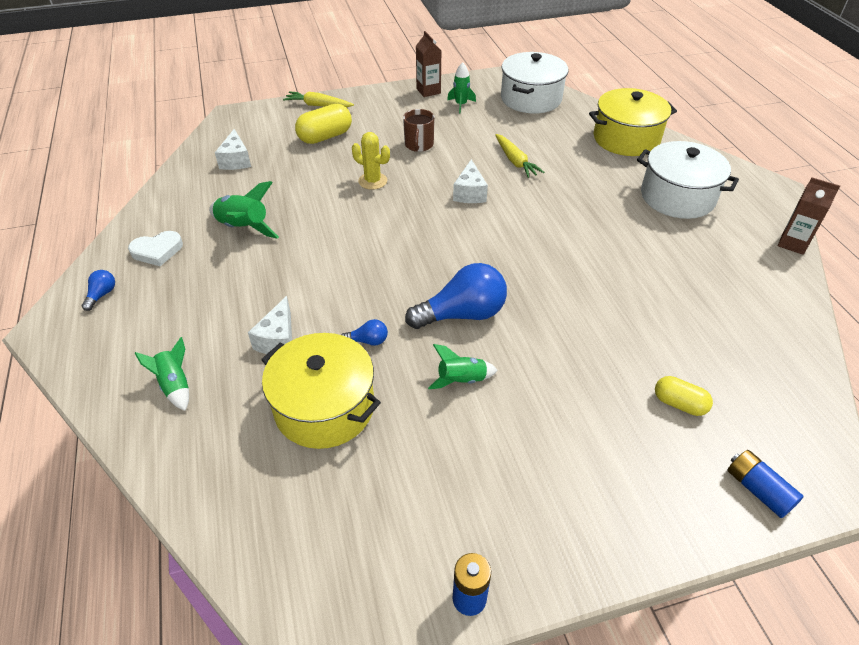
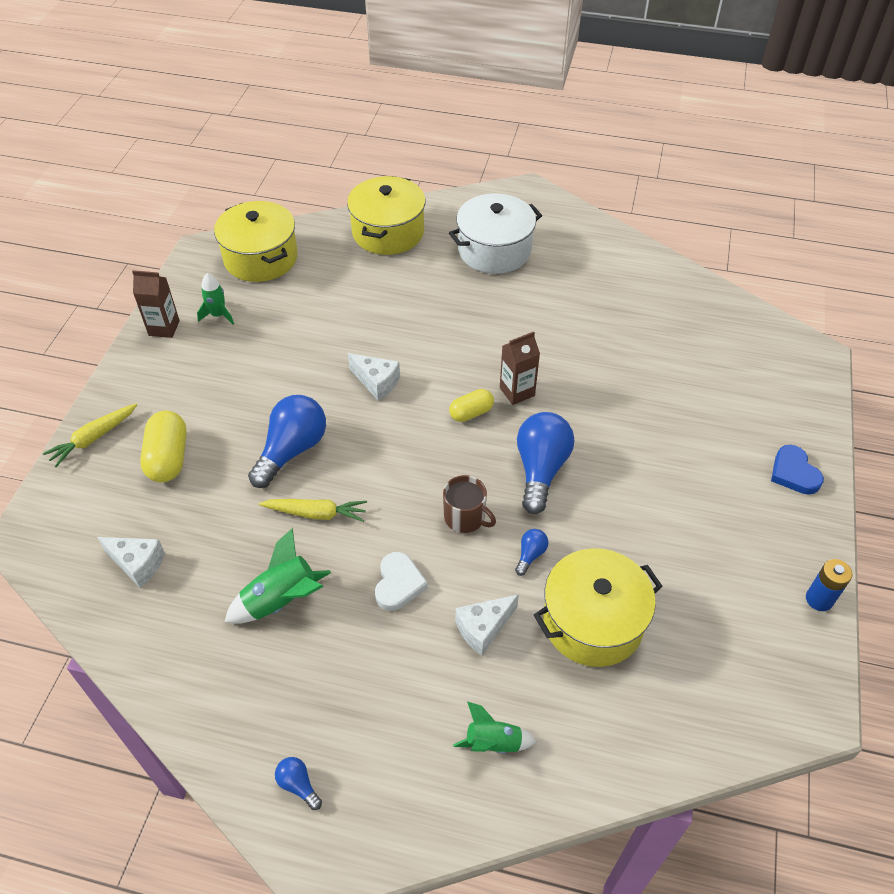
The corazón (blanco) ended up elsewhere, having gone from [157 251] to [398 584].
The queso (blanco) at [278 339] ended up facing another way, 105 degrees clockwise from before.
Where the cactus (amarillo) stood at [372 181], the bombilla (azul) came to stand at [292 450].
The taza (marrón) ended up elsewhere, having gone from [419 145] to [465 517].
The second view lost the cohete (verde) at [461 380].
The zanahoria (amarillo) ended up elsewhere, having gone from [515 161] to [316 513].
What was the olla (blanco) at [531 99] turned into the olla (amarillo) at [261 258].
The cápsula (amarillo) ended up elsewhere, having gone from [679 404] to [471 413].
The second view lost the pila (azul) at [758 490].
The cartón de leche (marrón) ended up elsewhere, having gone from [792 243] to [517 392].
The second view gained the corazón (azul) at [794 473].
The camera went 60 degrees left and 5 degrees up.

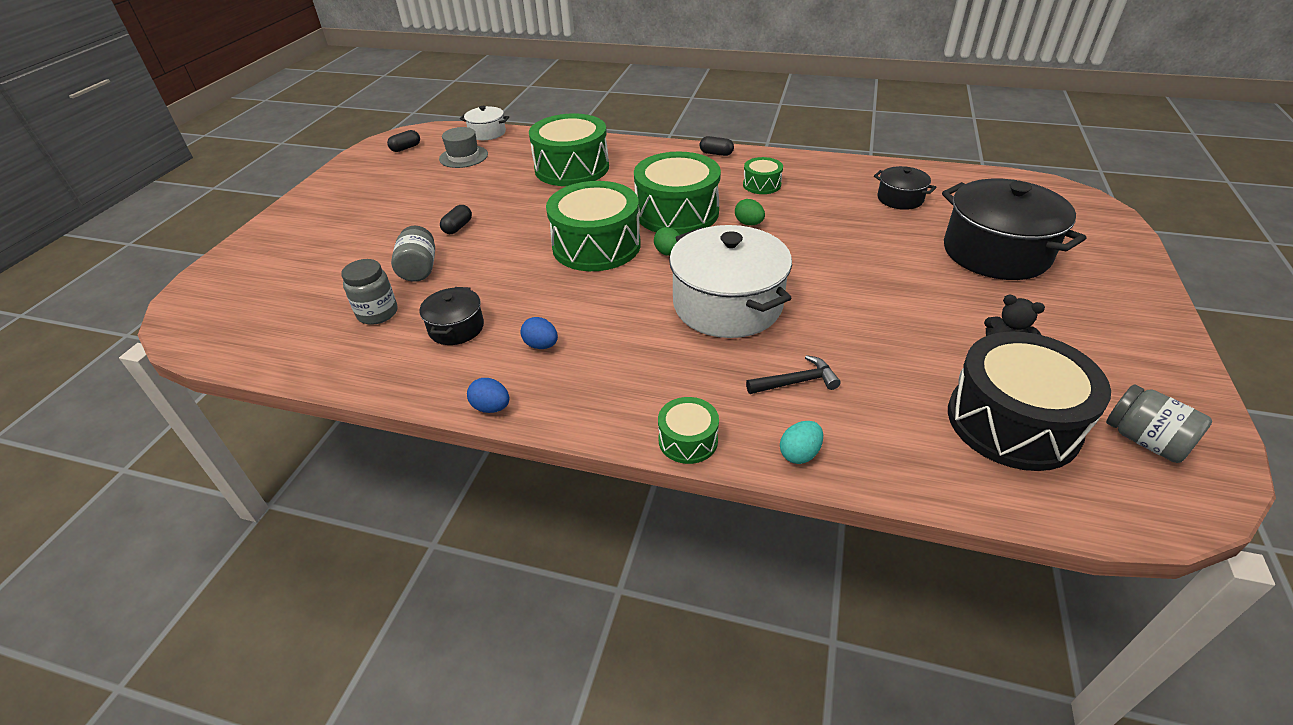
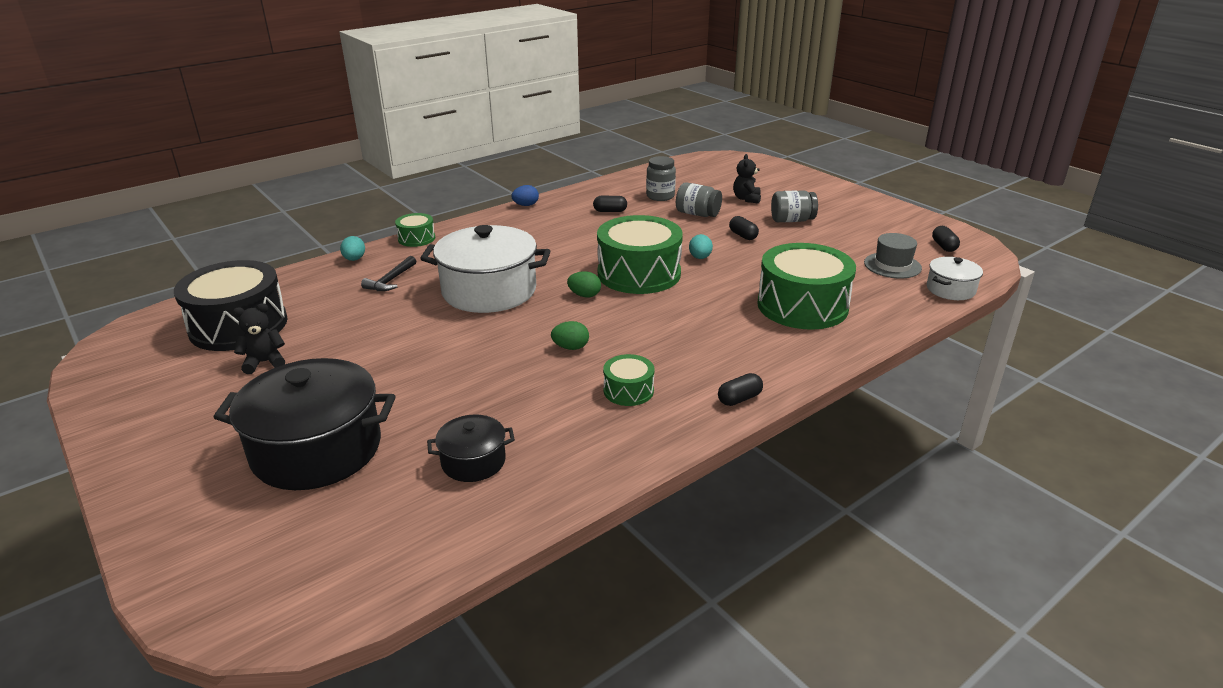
Where the olla (negro) stood at [456 328], the cápsula (negro) came to stand at [610 211].
The second view lost the huevo (azul) at [541 345].
The second view lost the tambor (verde) at [677 212].
The tarro (gris) ended up elsewhere, having gone from [1145 440] to [792 220].
The second view gained the huevo (turquesa) at [700 258].
The second view gained the osito (negro) at [746 199].
The camera went 125 degrees right and 10 degrees down.

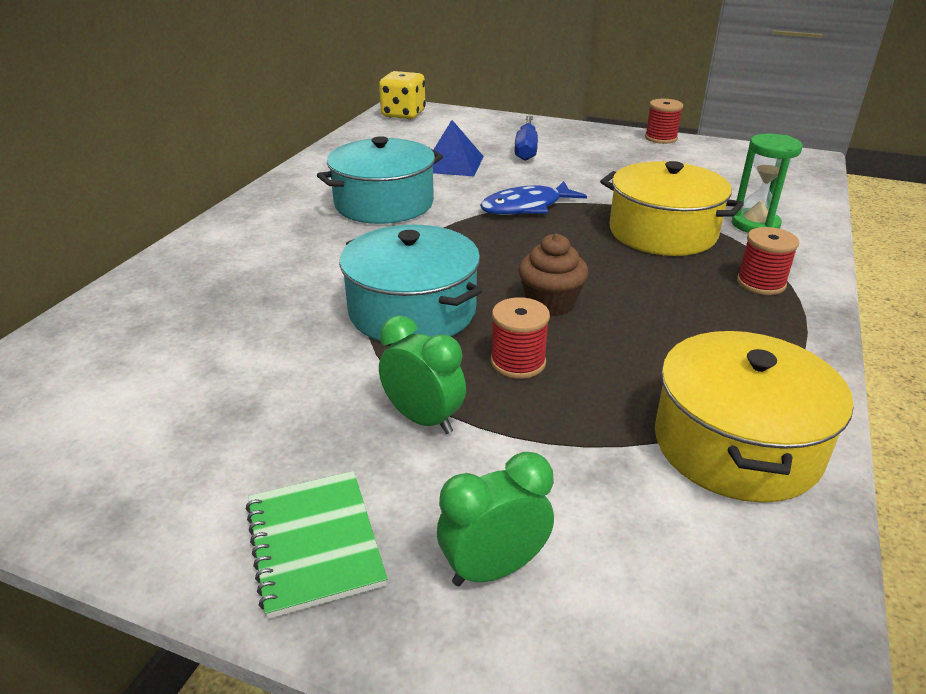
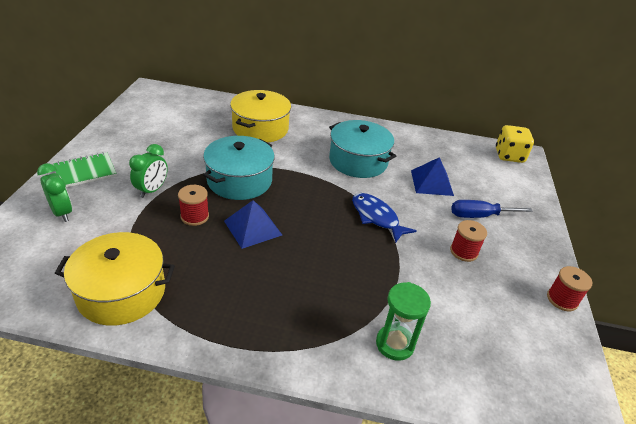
Where the magdalena (marrón) stood at [550 303], the pirámide (azul) came to stand at [253 228].
The olla (amarillo) ended up elsewhere, having gone from [662 232] to [260 128].
The carrete (rojo) ended up elsewhere, having gone from [760 283] to [464 251].
The camera went 75 degrees right and 5 degrees up.

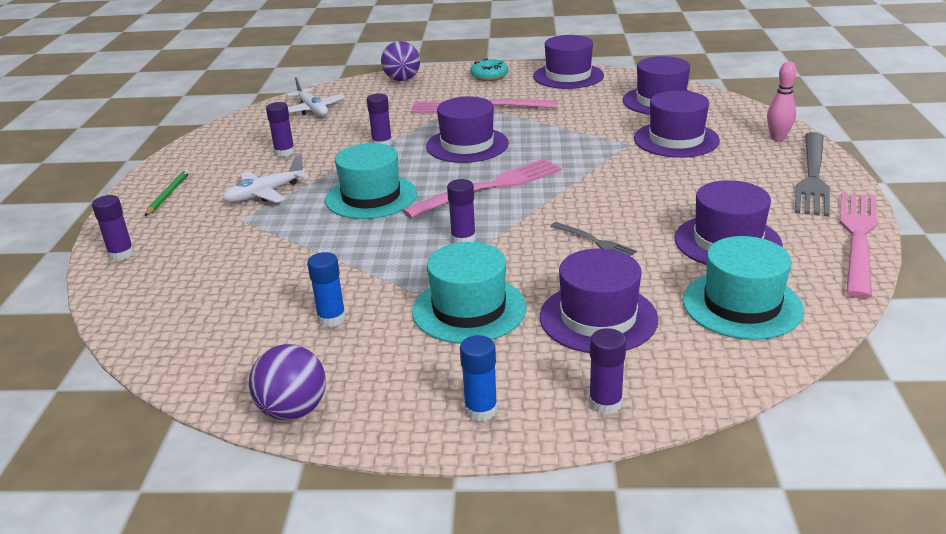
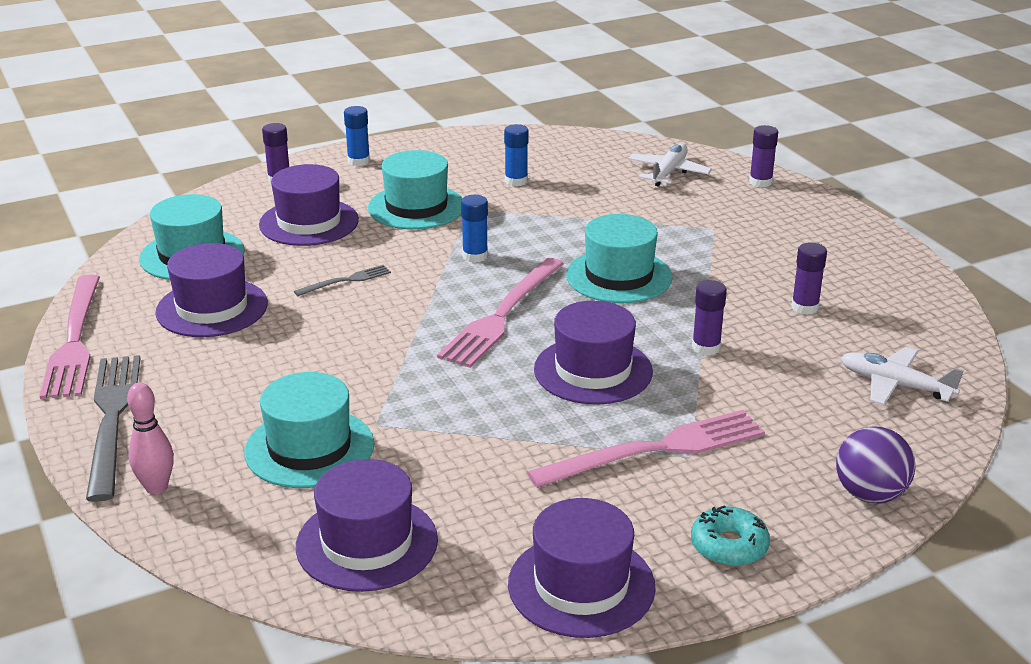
The second view lost the lápiz (verde) at [168 194].
The avión (blanco) ended up elsewhere, having gone from [265 193] to [668 172].
The second view lost the pelota (morado) at [293 410].
What was the barra de pegamento (morado) at [463 239] turned into the barra de pegamento (azul) at [475 256].
The tenedor (gris) at [594 241] ended up facing another way, 135 degrees clockwise from before.
What was the sombrero (morado) at [676 140] turned into the sombrero (turquesa) at [309 448].
The camera went 150 degrees right and 0 degrees up.

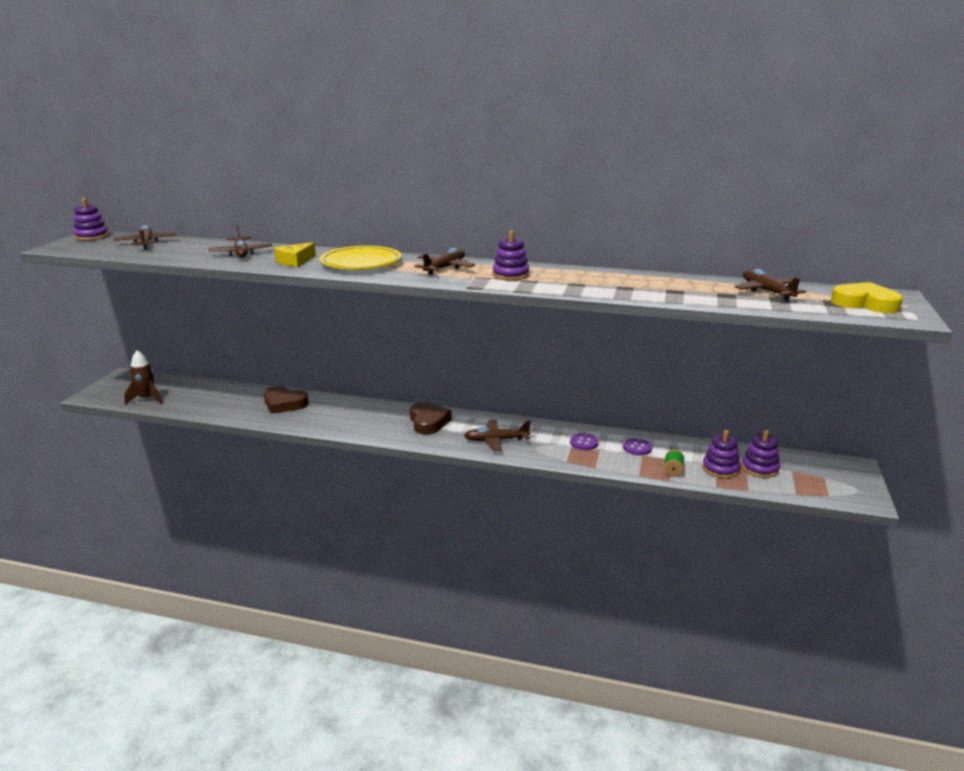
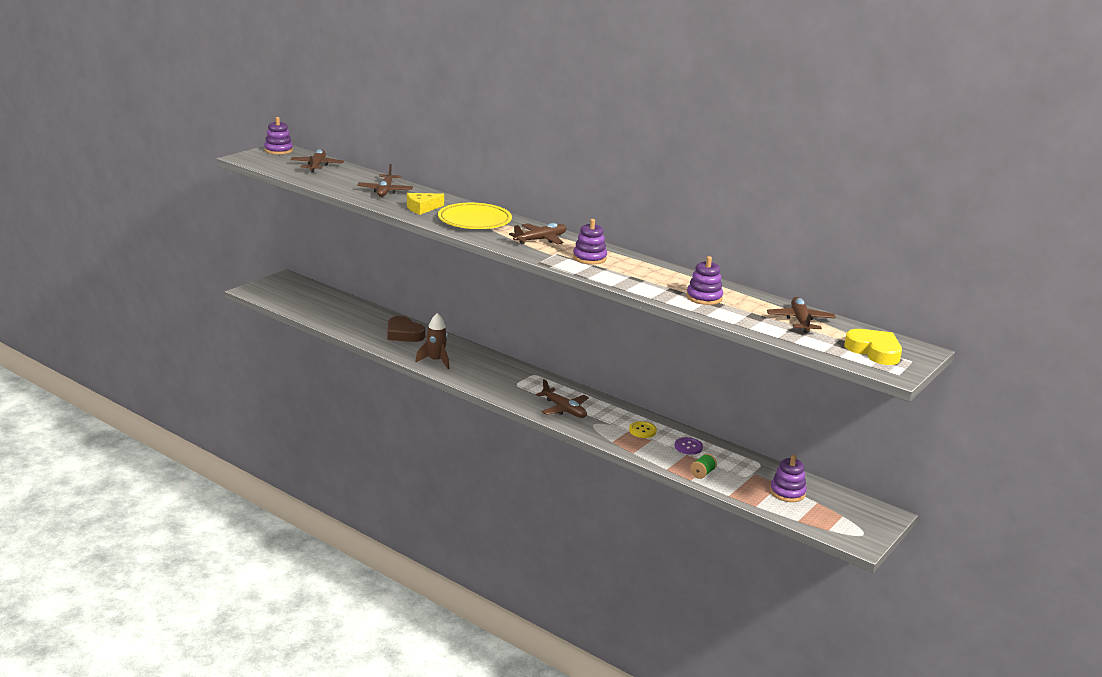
The cohete (marrón) ended up elsewhere, having gone from [147 399] to [436 361].
The second view lost the corazón (marrón) at [428 422].
The avión (marrón) at [496 440] ended up facing another way, 150 degrees counterclockwise from before.
What was the botón (morado) at [584 443] turned into the botón (amarillo) at [642 431].
The juguete apilable (morado) ended up elsewhere, having gone from [720 469] to [704 298].
The camera went 20 degrees right and 0 degrees up.

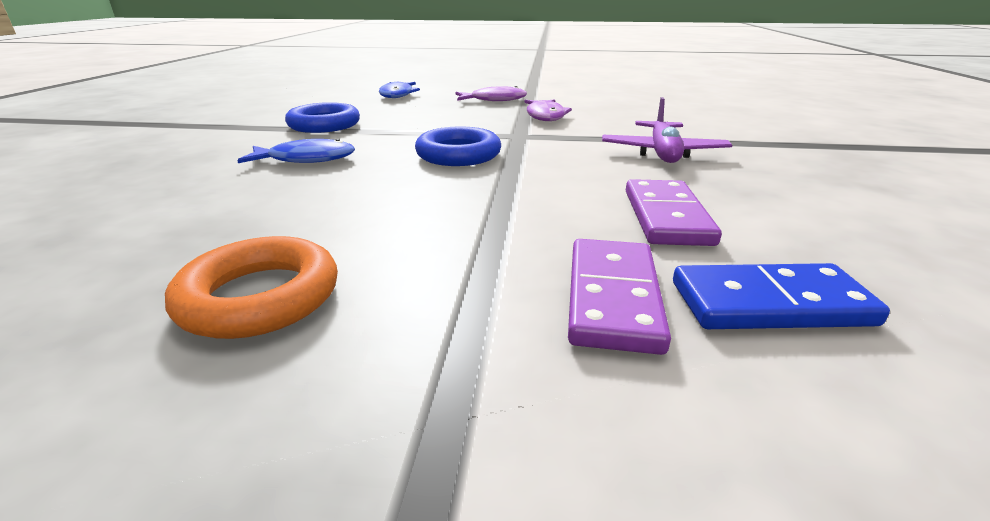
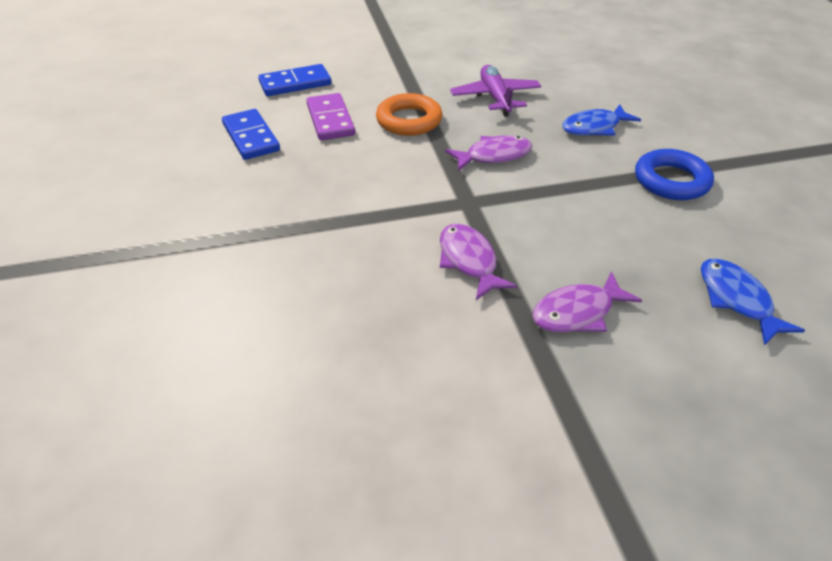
The anillo (naranja) ended up elsewhere, having gone from [260 297] to [409 120].
Where the anillo (azul) stood at [458 155], the pez (morado) came to stand at [494 156].
The second view lost the ficha de dominó (morado) at [613 297].
The avión (morado) ended up elsewhere, having gone from [662 153] to [495 98].
The second view gained the ficha de dominó (azul) at [251 137].
The camera went 160 degrees right and 15 degrees up.

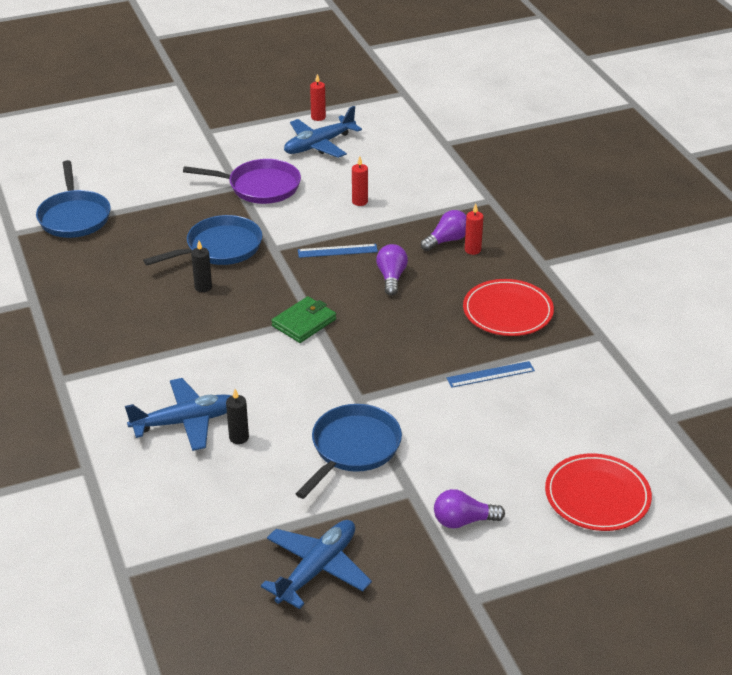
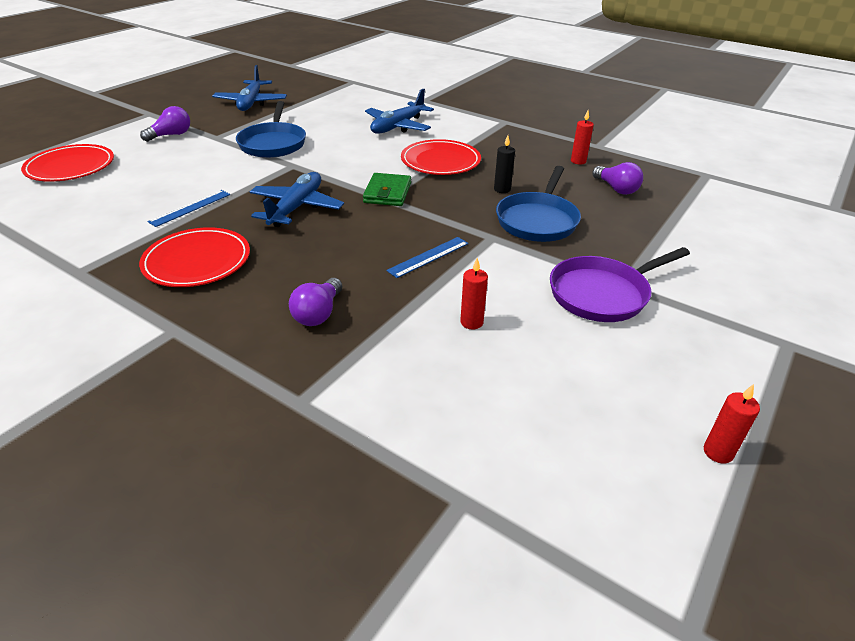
The second view lost the sartén (azul) at [74 217].
The second view lost the vela (negro) at [239 437].
The avión (azul) ended up elsewhere, having gone from [319 145] to [296 207].
The bombilla (morado) ended up elsewhere, having gone from [391 277] to [616 189].
The vela (rojo) ended up elsewhere, having gone from [472 250] to [578 161].
The second view gained the plato (rojo) at [440 161].
The camera went 145 degrees right and 0 degrees up.

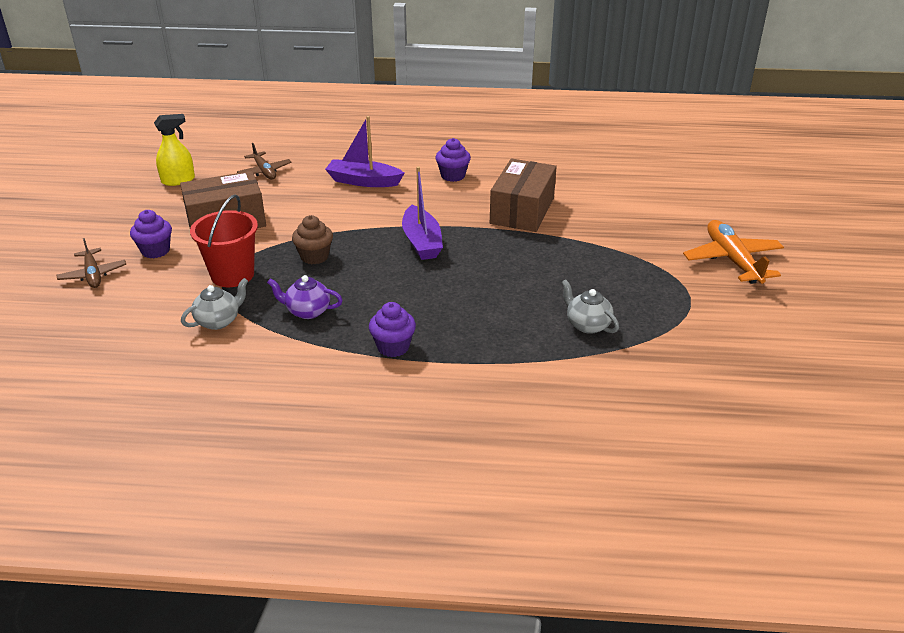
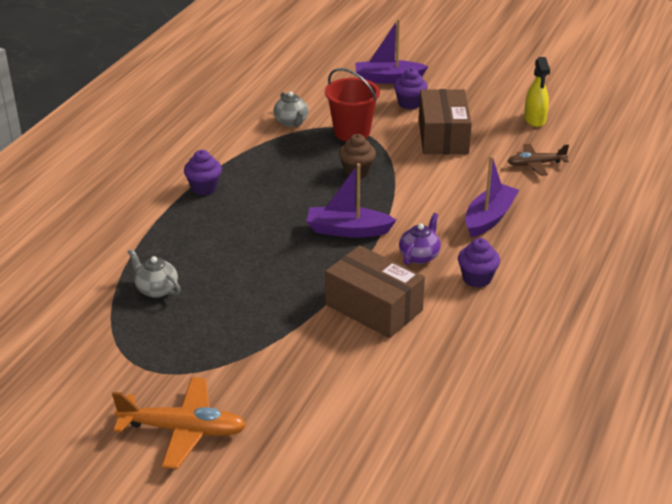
Where the avión (marrón) stood at [93 275], the barco (morado) came to stand at [388 79].
The tetera (morado) ended up elsewhere, having gone from [307 311] to [419 256].
The tetera (gris) at [587 325] ended up facing another way, 120 degrees counterclockwise from before.
The camera went 110 degrees right and 0 degrees up.

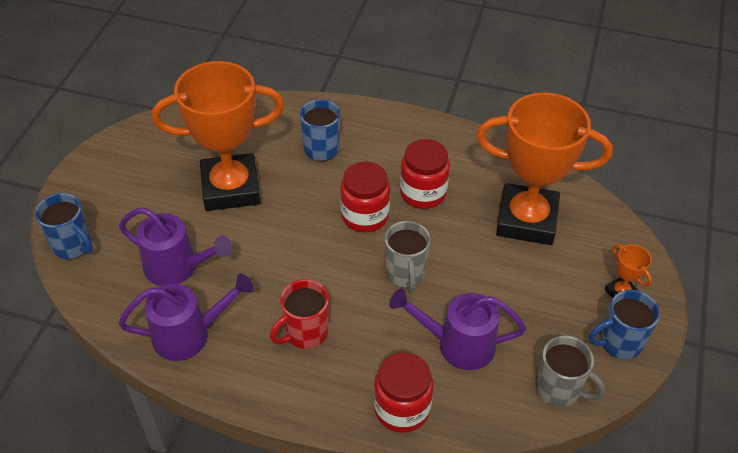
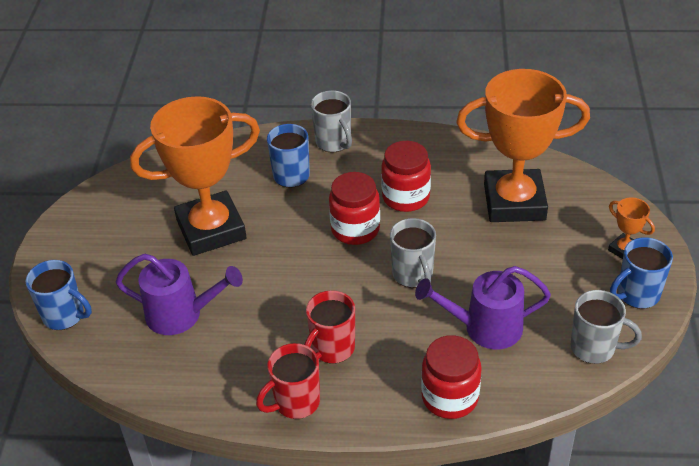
The second view lost the regadera (morado) at [189 334].
The second view gained the taza (rojo) at [295 402].
The second view gained the taza (gris) at [334 142].
The camera went 10 degrees left and 5 degrees down.

